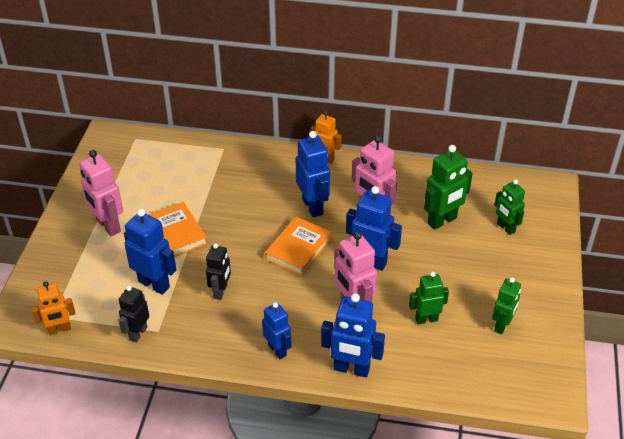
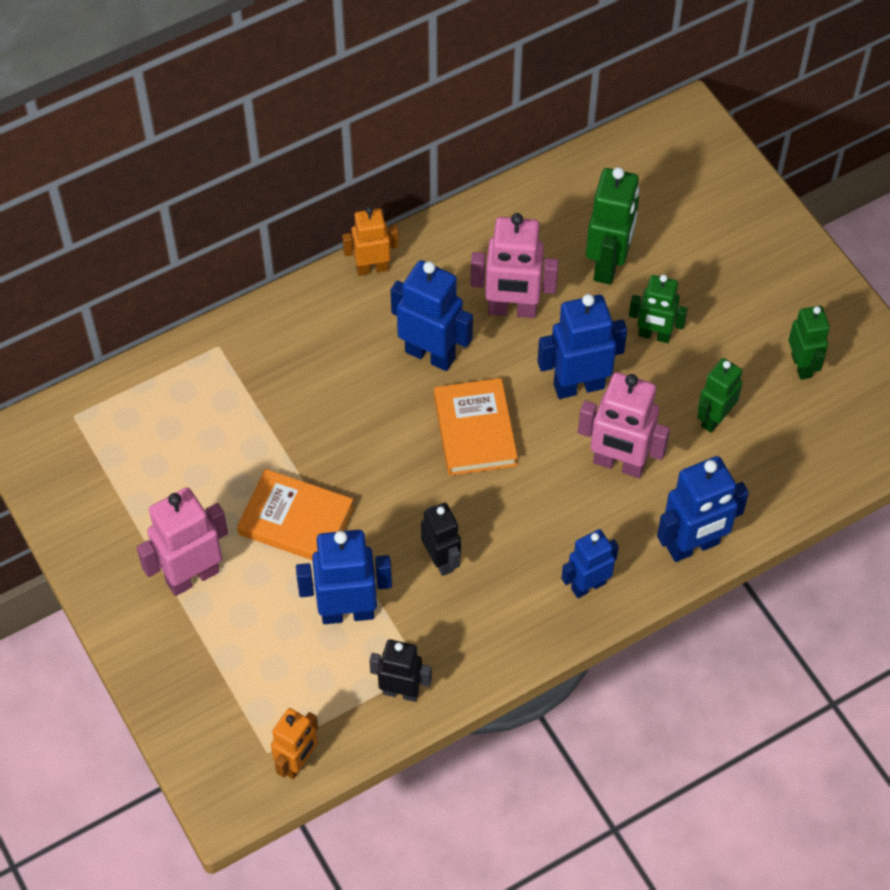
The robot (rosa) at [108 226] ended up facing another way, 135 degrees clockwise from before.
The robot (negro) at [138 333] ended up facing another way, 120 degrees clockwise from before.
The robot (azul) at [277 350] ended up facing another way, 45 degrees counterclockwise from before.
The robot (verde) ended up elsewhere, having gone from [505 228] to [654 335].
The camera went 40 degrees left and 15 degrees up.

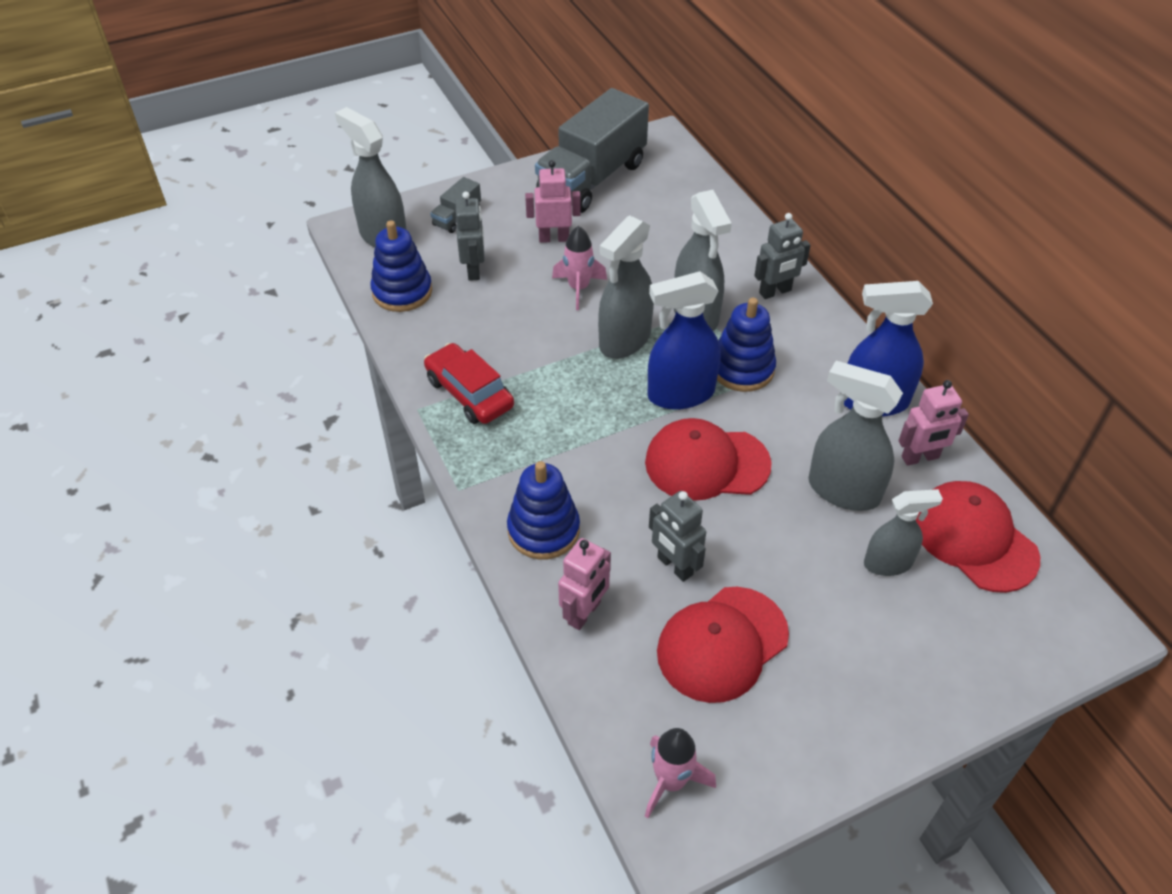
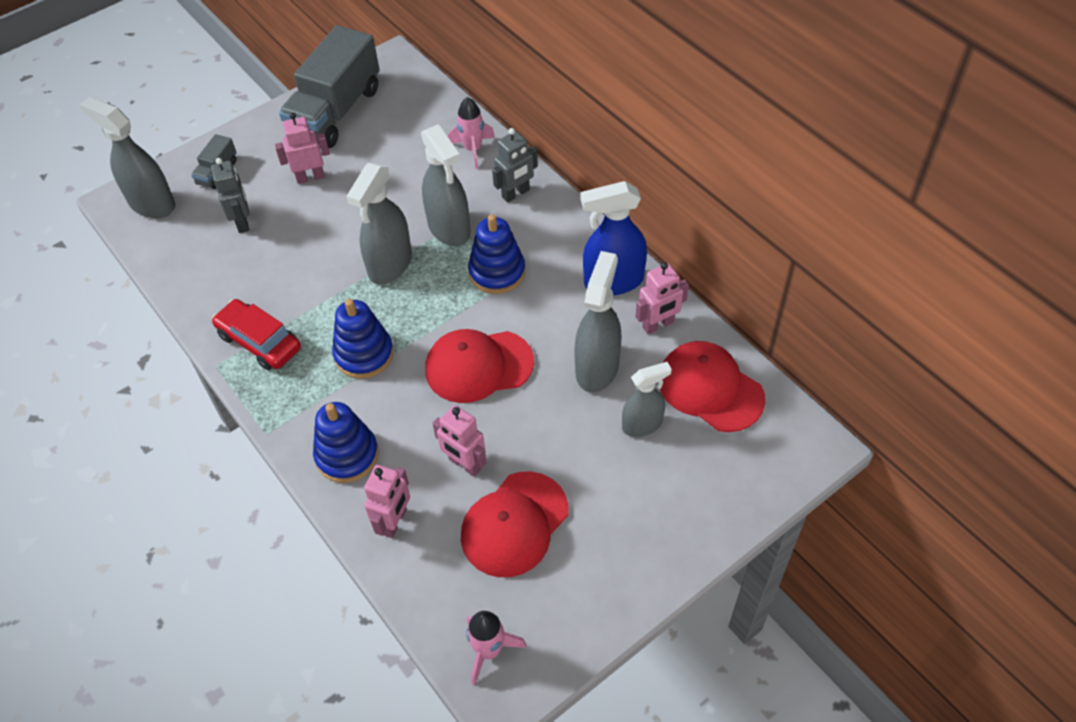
The juguete apilable (azul) ended up elsewhere, having gone from [402 292] to [364 354].
The cohete (rosa) ended up elsewhere, having gone from [578 288] to [473 149].
The second view lost the pulverizador (azul) at [680 394].
What was the robot (gris) at [674 566] turned into the robot (rosa) at [464 464].
The pulverizador (gris) at [843 490] ended up facing another way, 90 degrees clockwise from before.
The camera went 10 degrees left and 5 degrees up.

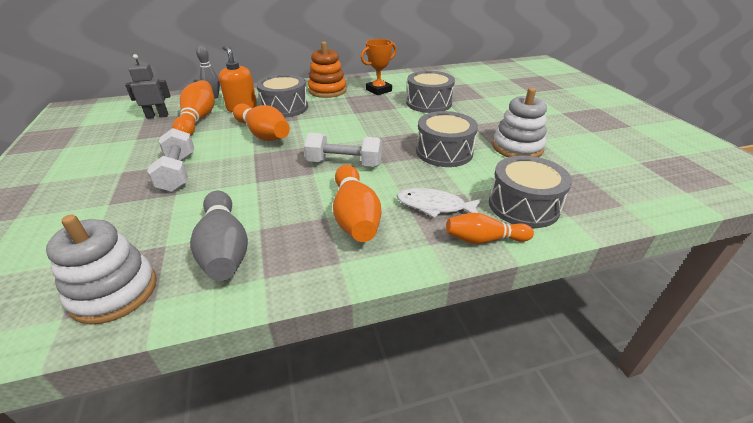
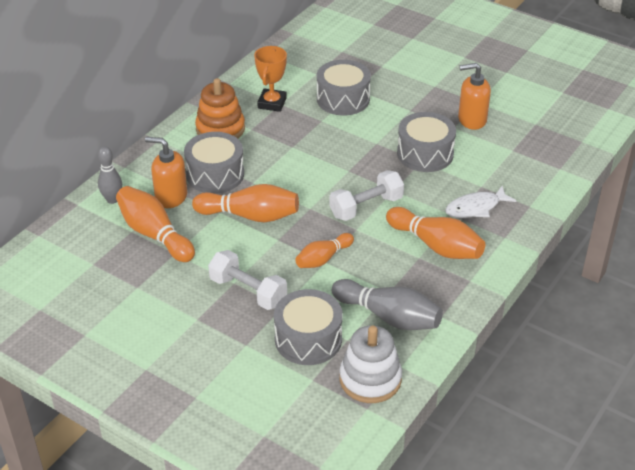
The second view lost the robot (gris) at [157 116].
The bolo (naranja) ended up elsewhere, having gone from [484 239] to [323 258].
The tambor (gris) ended up elsewhere, having gone from [523 205] to [308 339].
Where the juguete apilable (blanco) stood at [517 147], the dispensador de jabón (naranja) came to stand at [471 120].
The camera went 40 degrees left and 5 degrees up.

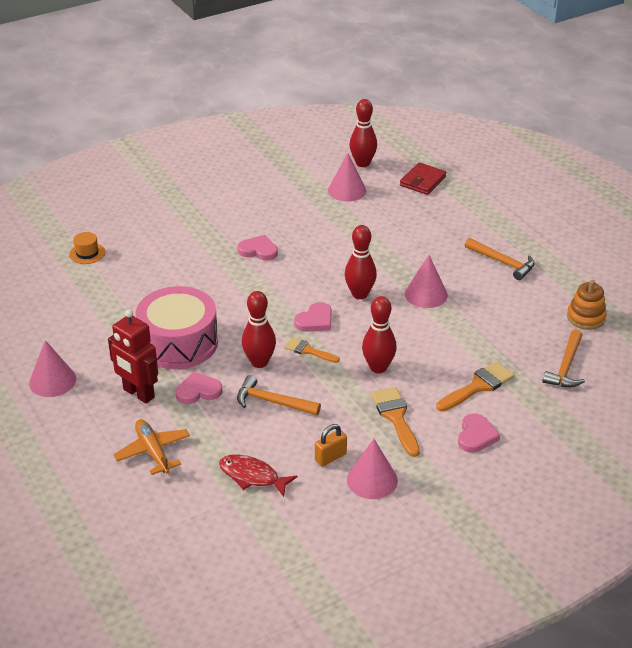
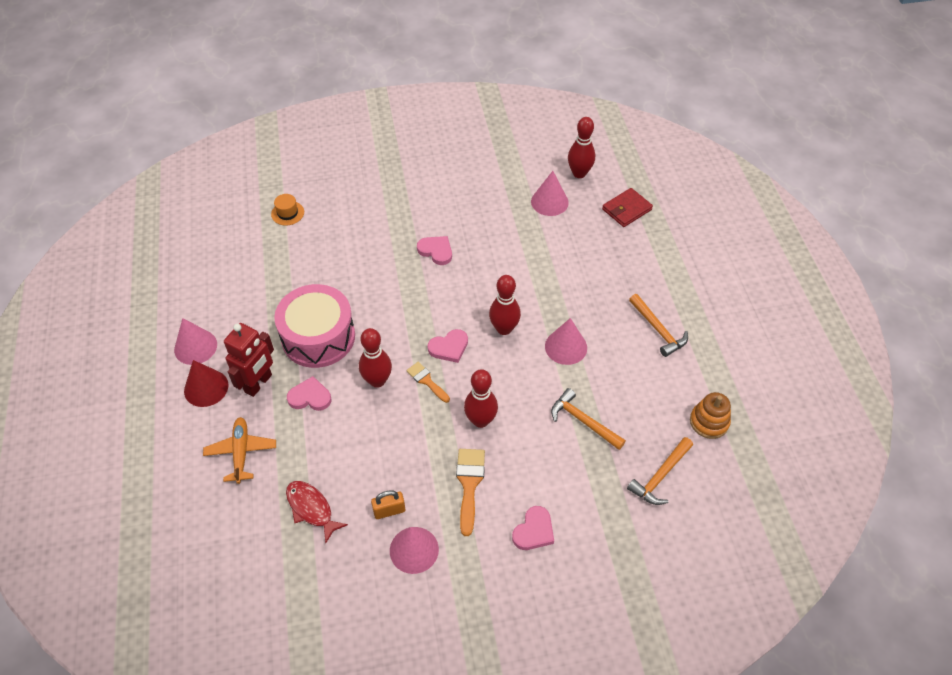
The robot (rojo) at [138 394] ended up facing another way, 120 degrees counterclockwise from before.
The martillo (naranja) ended up elsewhere, having gone from [273 402] to [583 421].
The second view lost the pincel (naranja) at [478 386].
The second view gained the cono (rojo) at [206 388].
The camera went 20 degrees right and 15 degrees up.

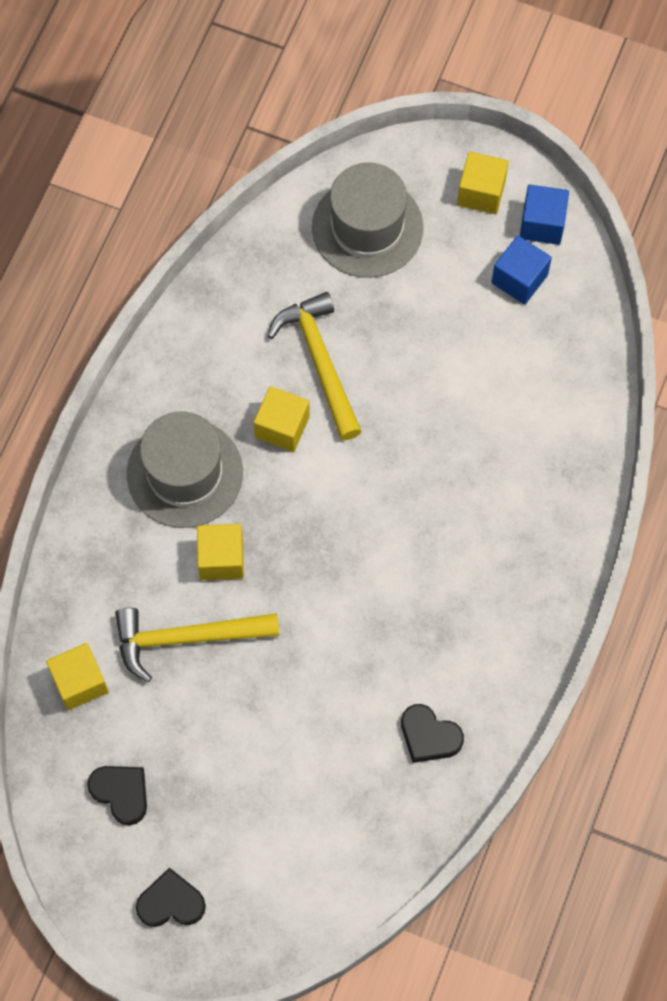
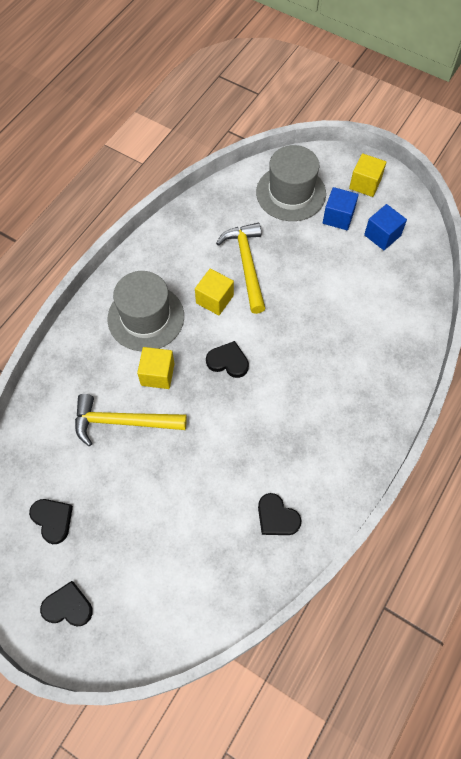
The second view lost the cubo (amarillo) at [80 682].
The cubo (azul) ended up elsewhere, having gone from [542 224] to [338 217].
The second view gained the corazón (negro) at [228 361].
The camera went 10 degrees right and 5 degrees down.

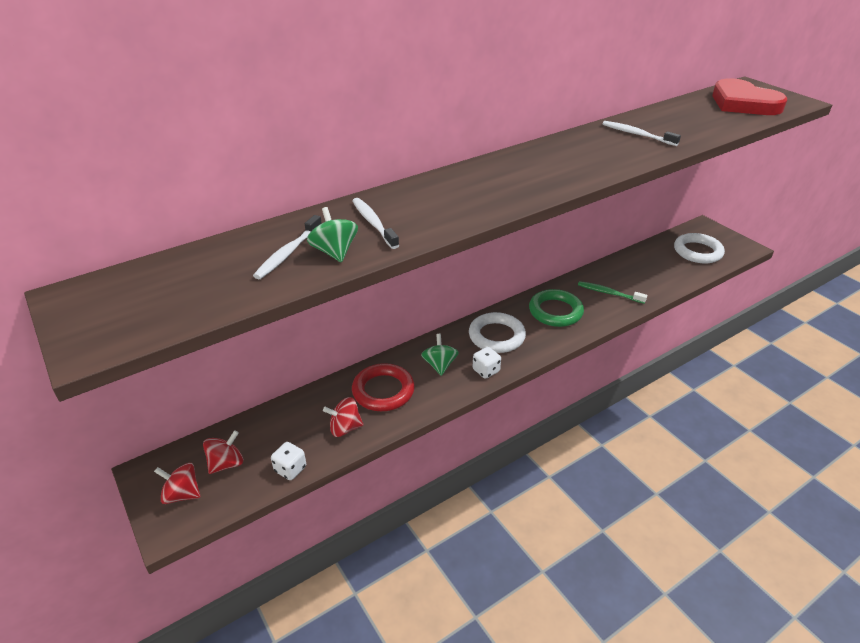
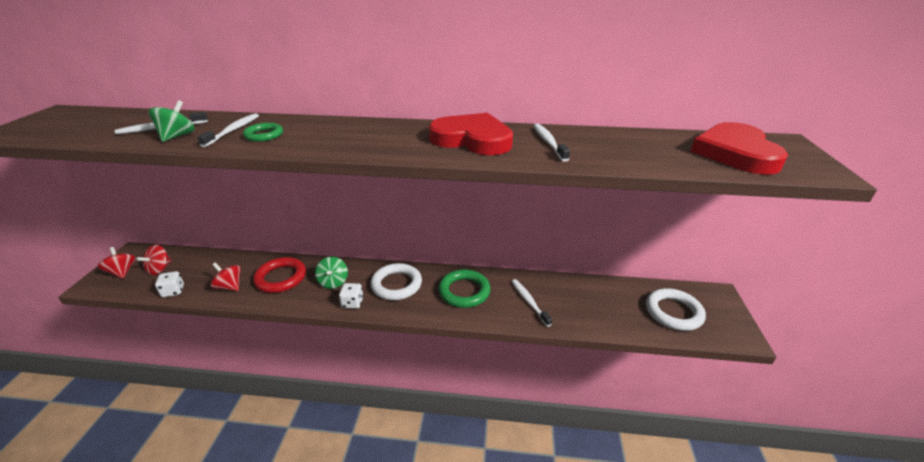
The peonza (rojo) at [226 463] ended up facing another way, 120 degrees clockwise from before.
The peonza (verde) at [439 365] ended up facing another way, 135 degrees clockwise from before.
What was the cepillo de dientes (verde) at [609 293] turned into the cepillo de dientes (blanco) at [529 302].
The second view gained the anillo (verde) at [264 135].
The second view gained the corazón (rojo) at [472 139].
The camera went 40 degrees right and 5 degrees down.

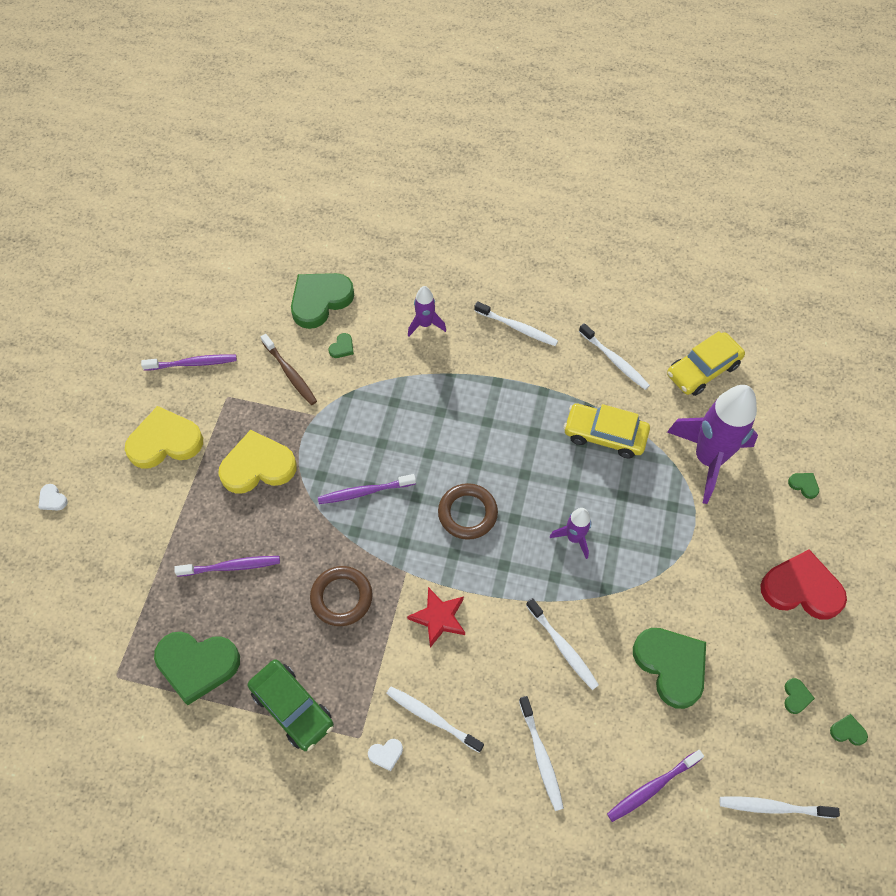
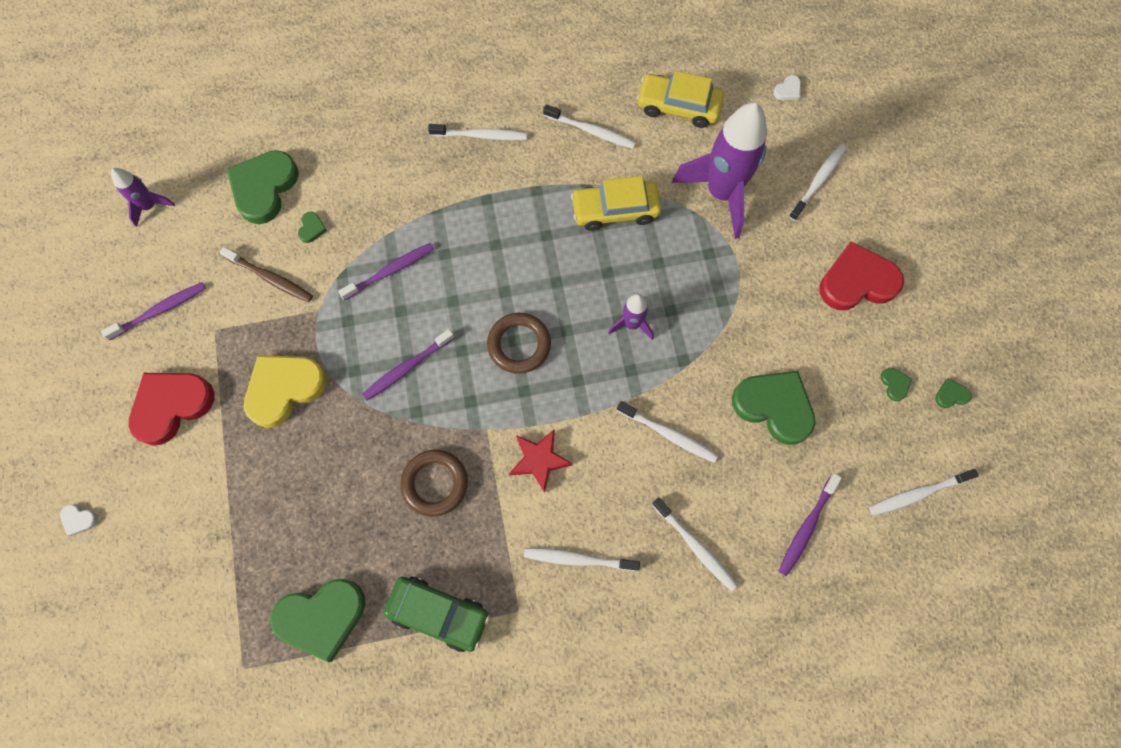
What was the corazón (amarillo) at [165 441] turned into the corazón (rojo) at [172 406].
The cepillo de dientes (morado) ended up elsewhere, having gone from [231 566] to [390 271].
The corazón (blanco) ended up elsewhere, having gone from [386 754] to [788 90].
The cohete (morado) ended up elsewhere, having gone from [425 324] to [150 206].
The coche (amarillo) at [703 370] ended up facing another way, 75 degrees clockwise from before.
Where the corazón (verde) stood at [804 485], the cepillo de dientes (blanco) came to stand at [818 182].
The camera went 25 degrees left and 10 degrees up.

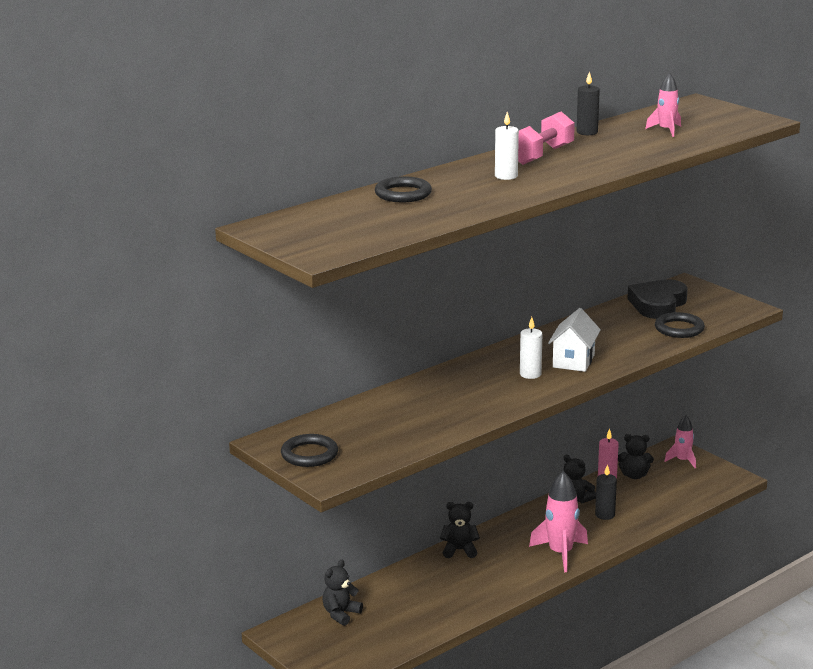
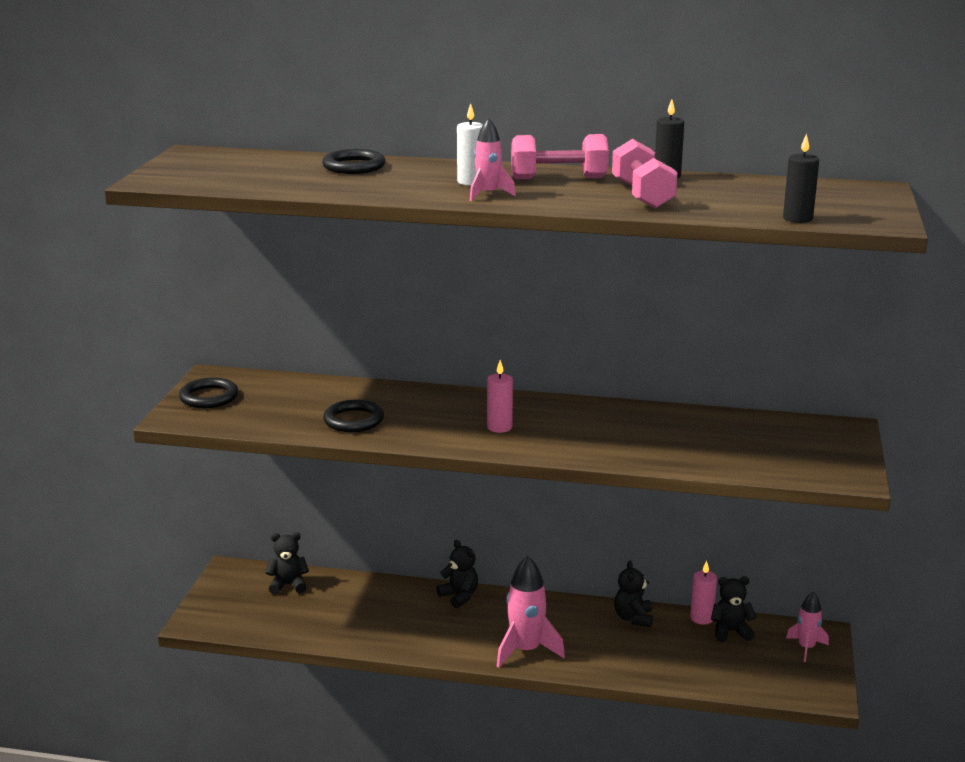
What was the vela (blanco) at [530 374] turned into the vela (rosa) at [499 427].
The second view lost the casa (blanco) at [573 361].
The vela (negro) ended up elsewhere, having gone from [605 515] to [797 218].
The osito (negro) at [634 475] ended up facing another way, 120 degrees clockwise from before.
The second view lost the corazón (negro) at [658 304].
The cohete (rosa) ended up elsewhere, having gone from [666 130] to [488 194].
The anillo (negro) ended up elsewhere, having gone from [679 329] to [353 420].
The second view gained the mancuerna (rosa) at [642 195].
The camera went 50 degrees right and 0 degrees up.

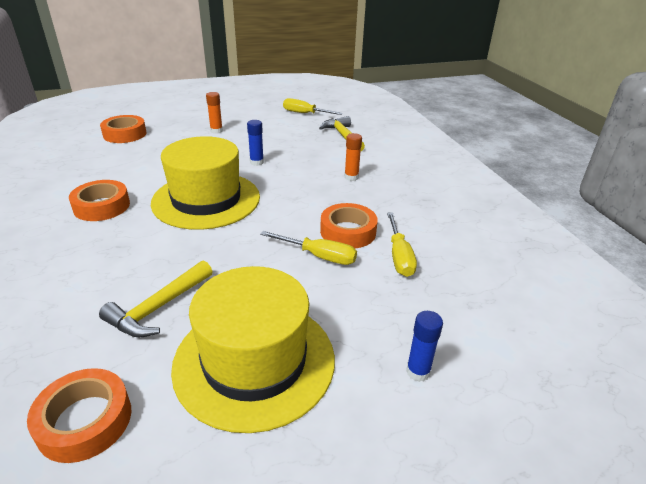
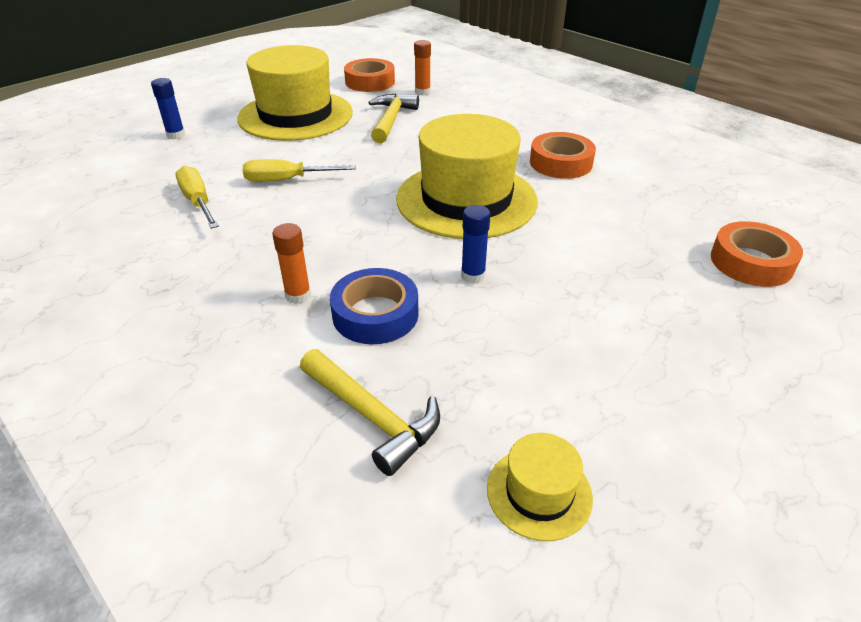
The barra de pegamento (naranja) ended up elsewhere, having gone from [216 131] to [422 92].
Where the destornillador (amarillo) stood at [305 113], the sombrero (amarillo) came to stand at [539 492].
The second view lost the cinta adhesiva (naranja) at [348 232].
The second view gained the cinta adhesiva (azul) at [375 314].
The camera went 155 degrees right and 5 degrees up.

